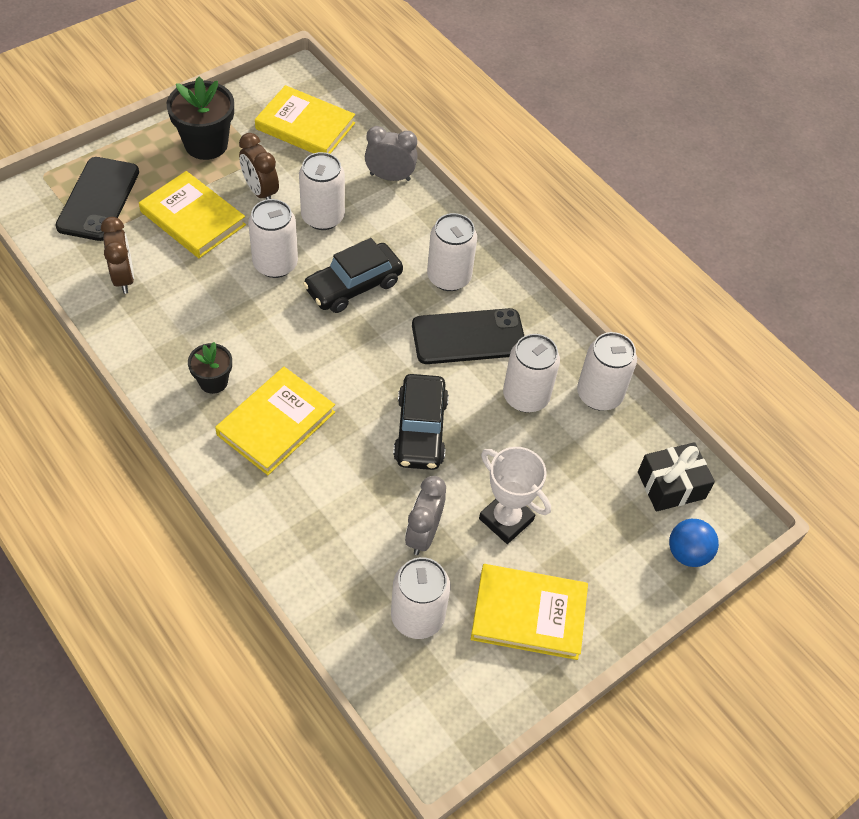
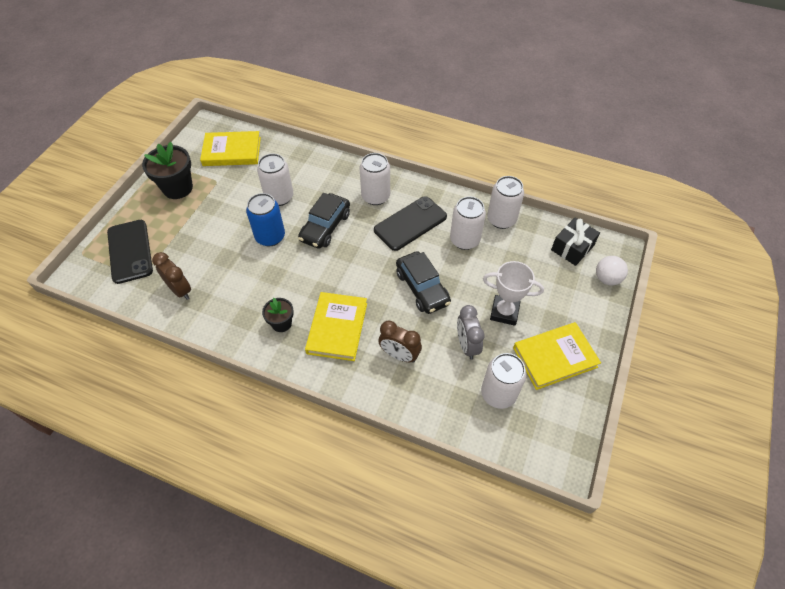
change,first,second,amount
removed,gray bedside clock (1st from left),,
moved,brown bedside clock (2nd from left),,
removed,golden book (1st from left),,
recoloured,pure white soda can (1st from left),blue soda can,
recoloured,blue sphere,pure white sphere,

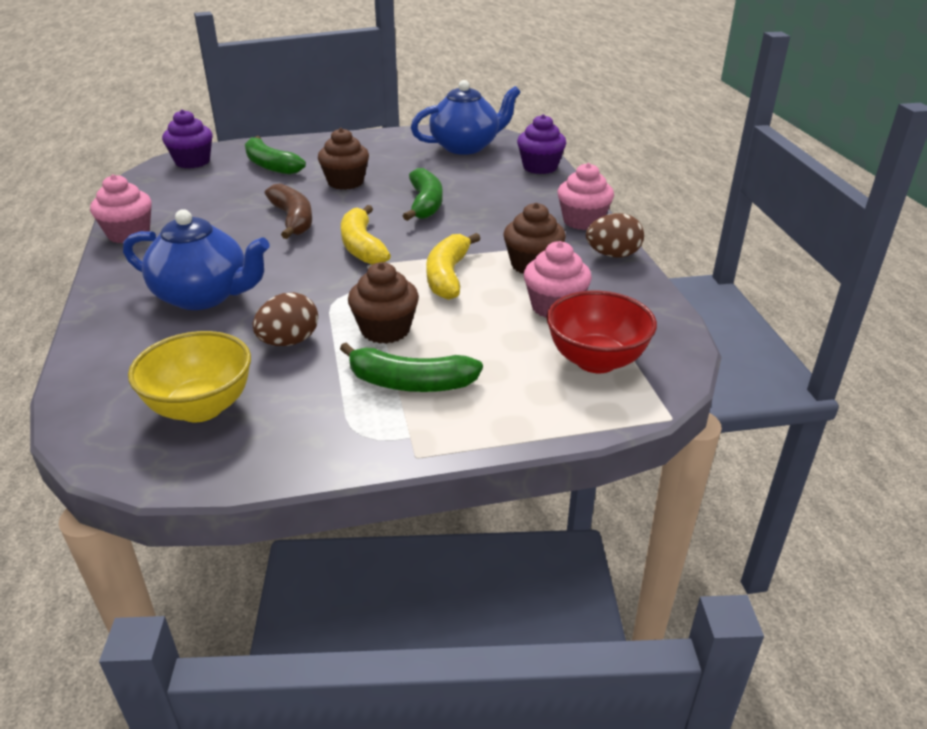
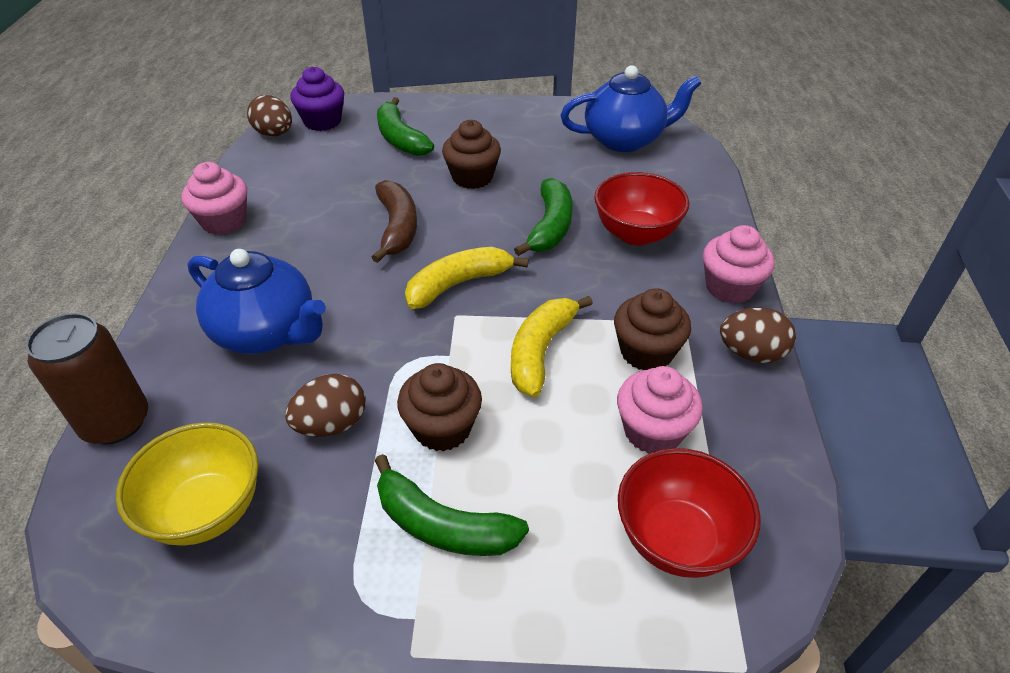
change,first,second,amount
removed,violet cupcake (2nd from left),,
turned,golden banana fruit (1st from left),,60 degrees clockwise
added,,brown egg (1st from left),
added,,red bowl (1st from left),
added,,brown soda can,

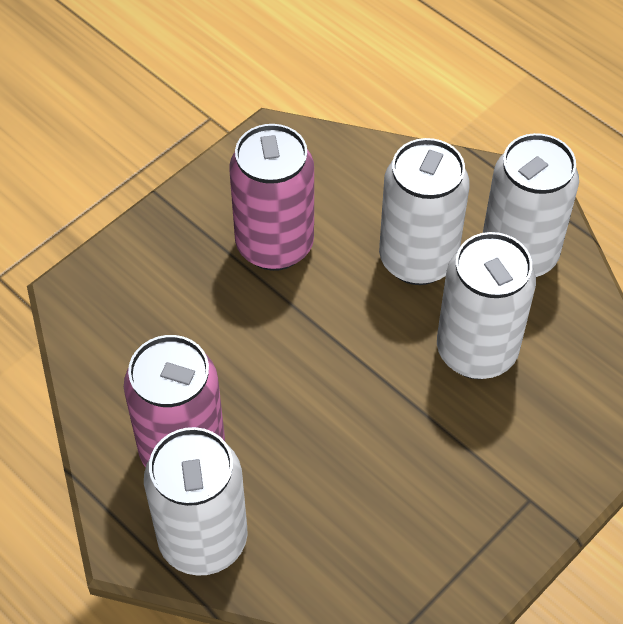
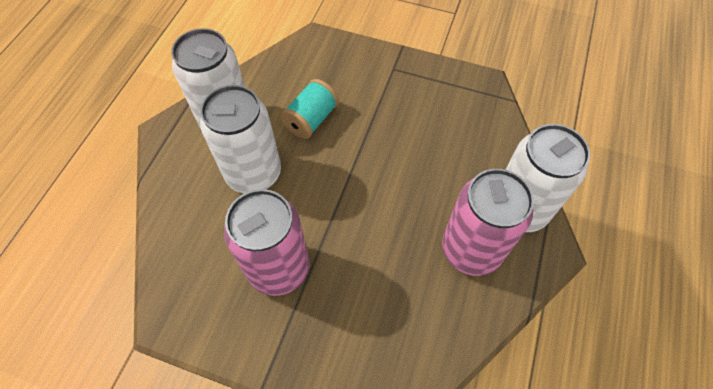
change,first,second,amount
replaced,pure white soda can (3rd from left),teal spool,

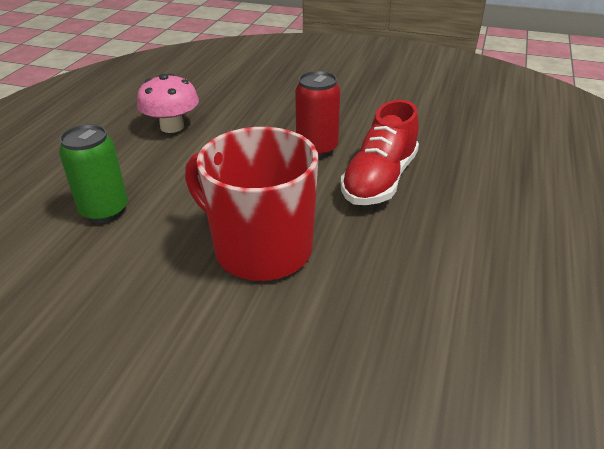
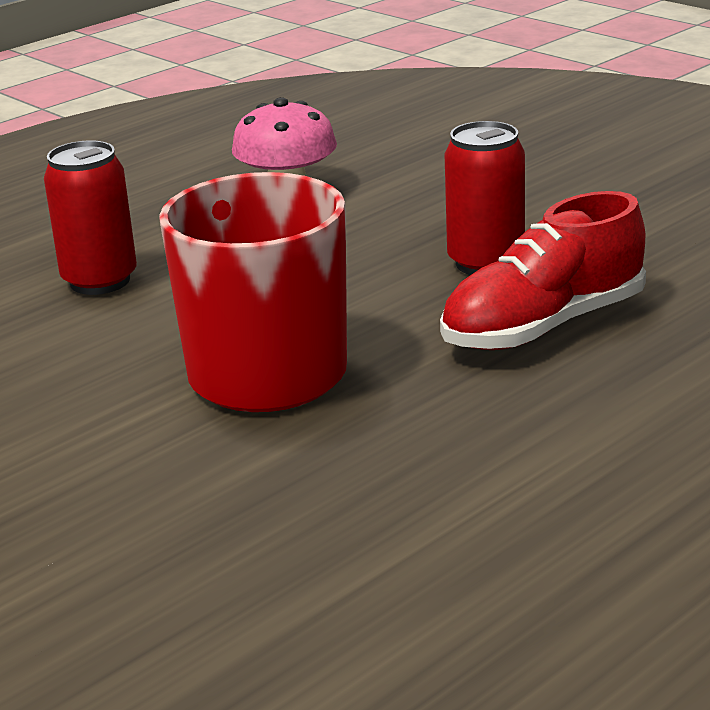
change,first,second,amount
recoloured,emerald soda can,red soda can (1st from left),

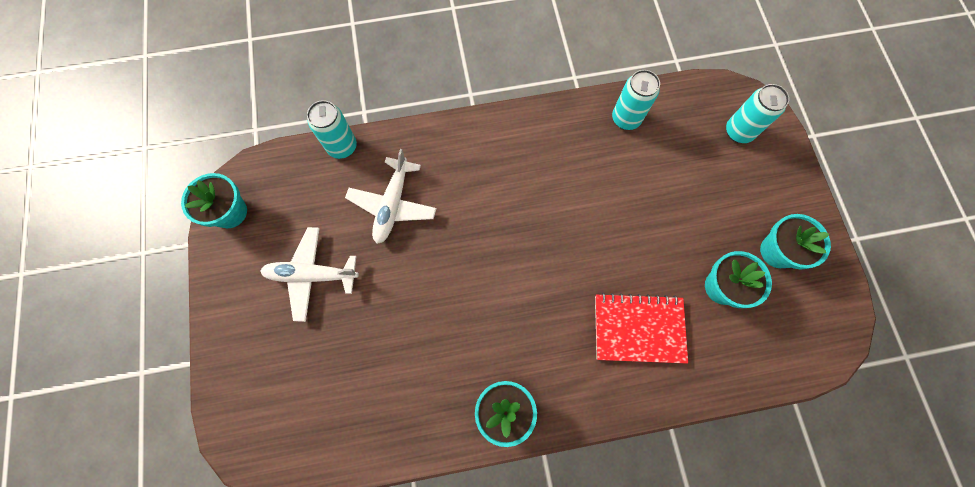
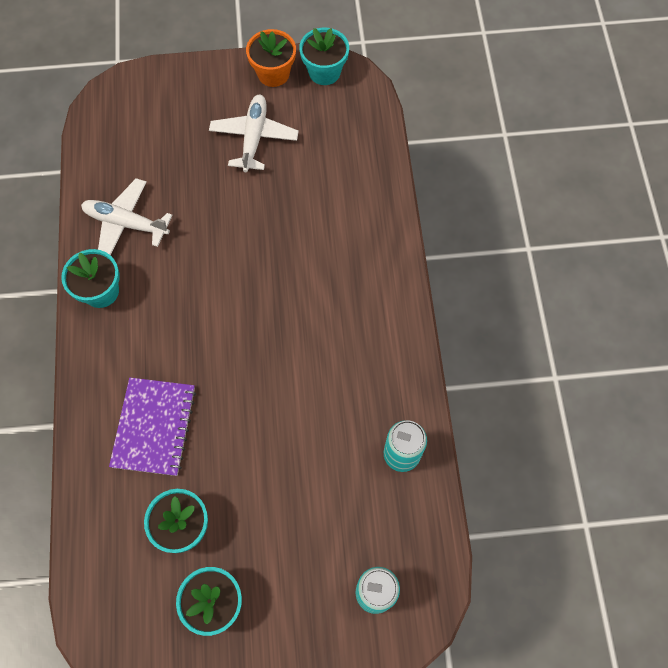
change,first,second,amount
removed,teal soda can (1st from left),,
moved,pure white plane (2nd from left in the first image),pure white plane (1st from left),
recoloured,red notepad,violet notepad,
added,,orange plant pot,

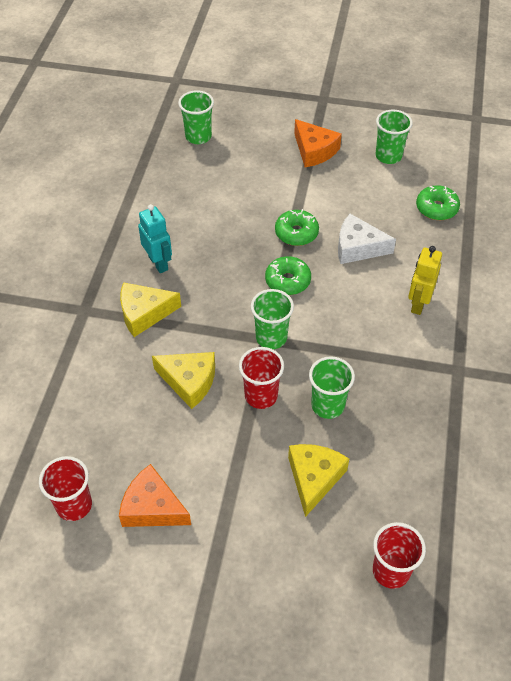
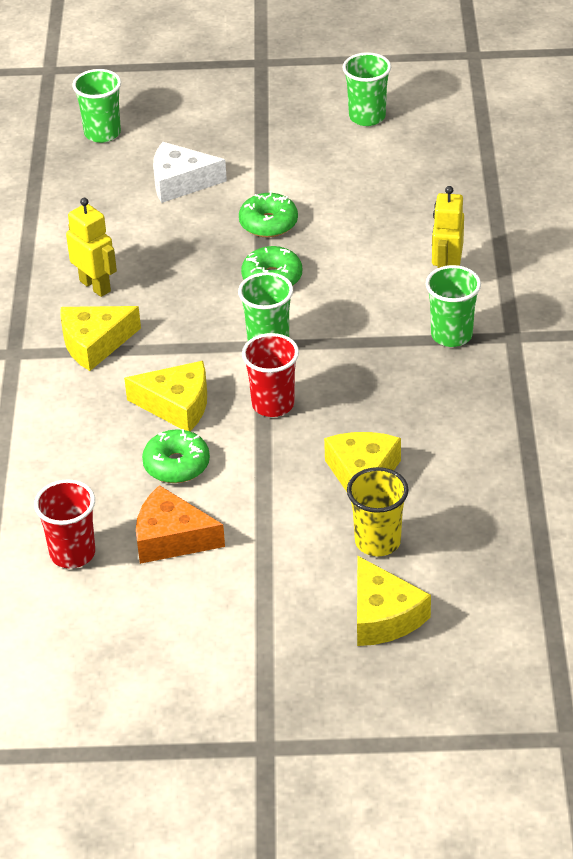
change,first,second,amount
removed,orange cheese wedge (2nd from left),,
moved,emerald doughnut (3rd from left in the first image),emerald doughnut (1st from left),
recoloured,teal robot,golden robot (1st from left),
moved,pure white cheese wedge,,
moved,emerald cup (3rd from left in the first image),emerald cup (4th from left),
removed,red cup (3rd from left),,
added,,golden cup,
added,,golden cheese wedge (4th from left),

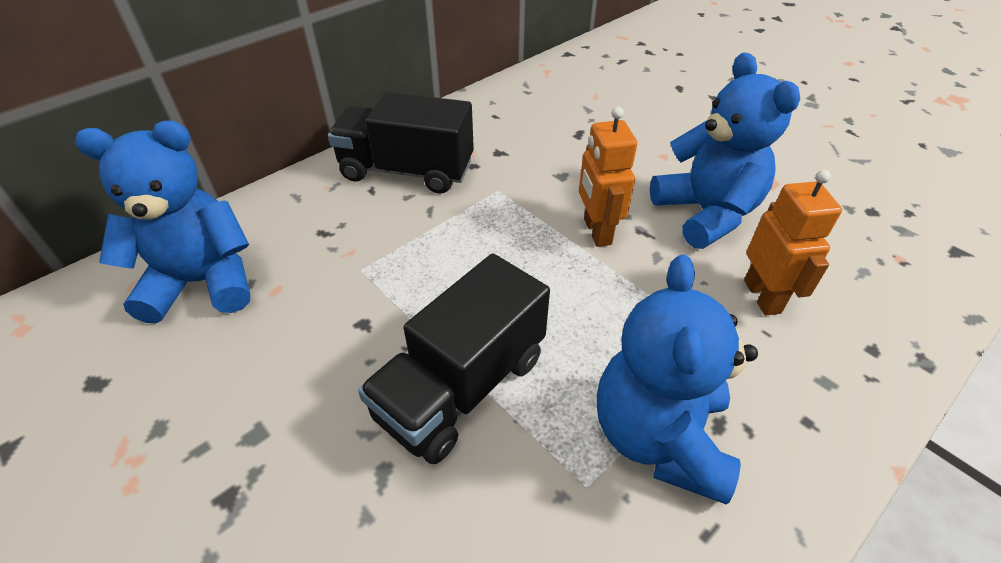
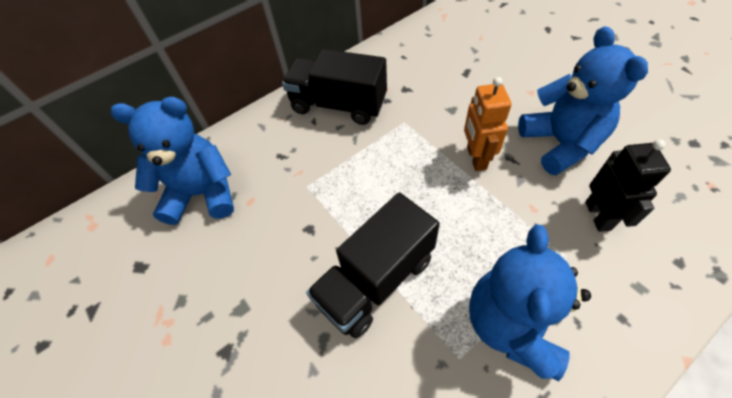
change,first,second,amount
recoloured,orange robot (2nd from left),jet-black robot,

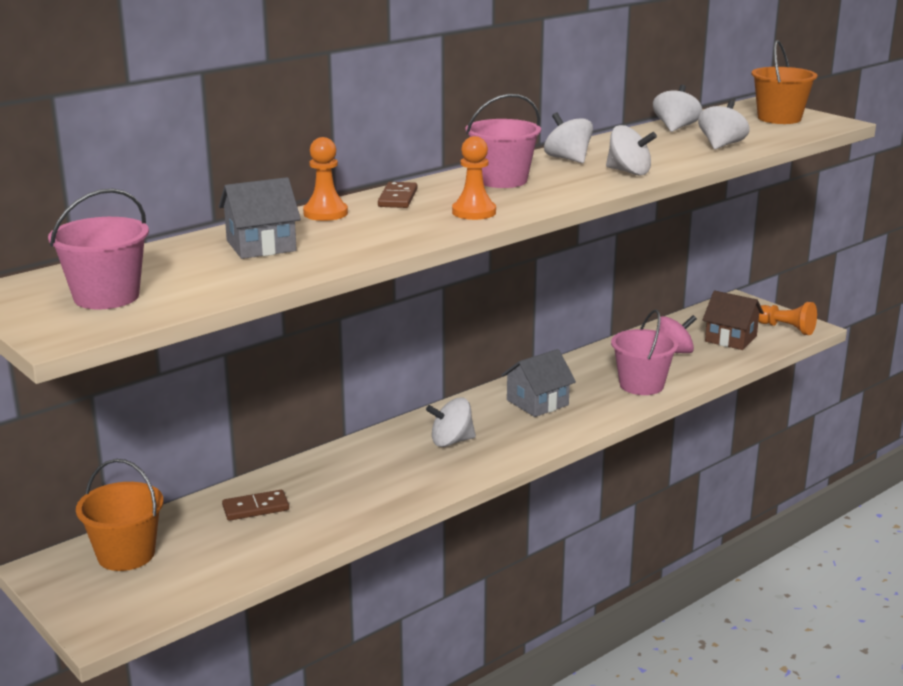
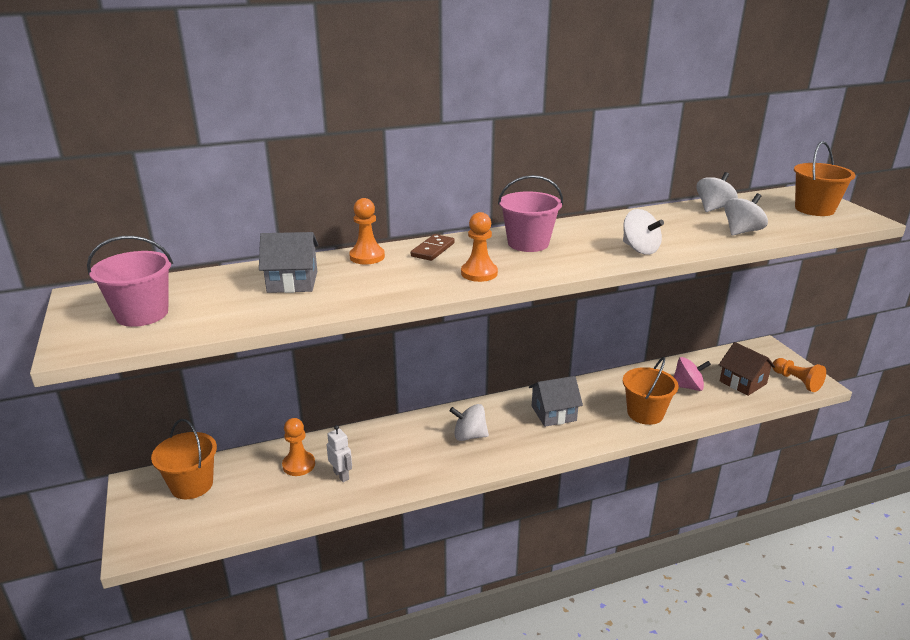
change,first,second,amount
removed,pure white spinning top (2nd from left),,
recoloured,pink sand bucket (3rd from left),orange sand bucket (2nd from left),
replaced,brown domino piece (1st from left),orange pawn (1st from left),
added,,pure white robot,

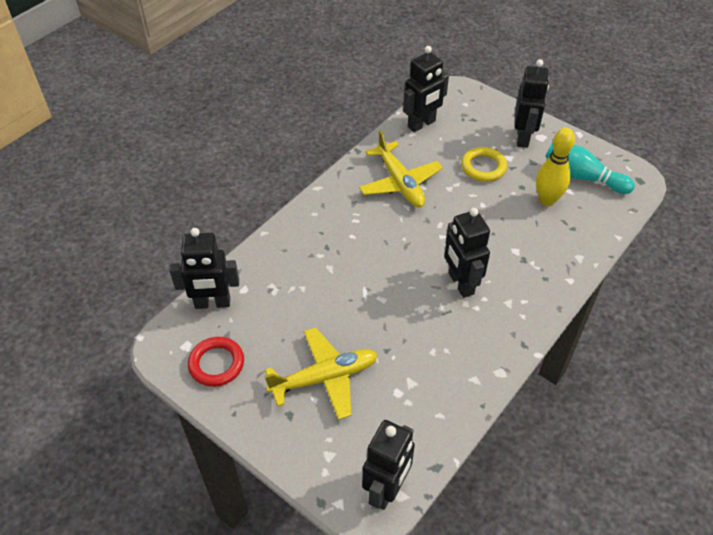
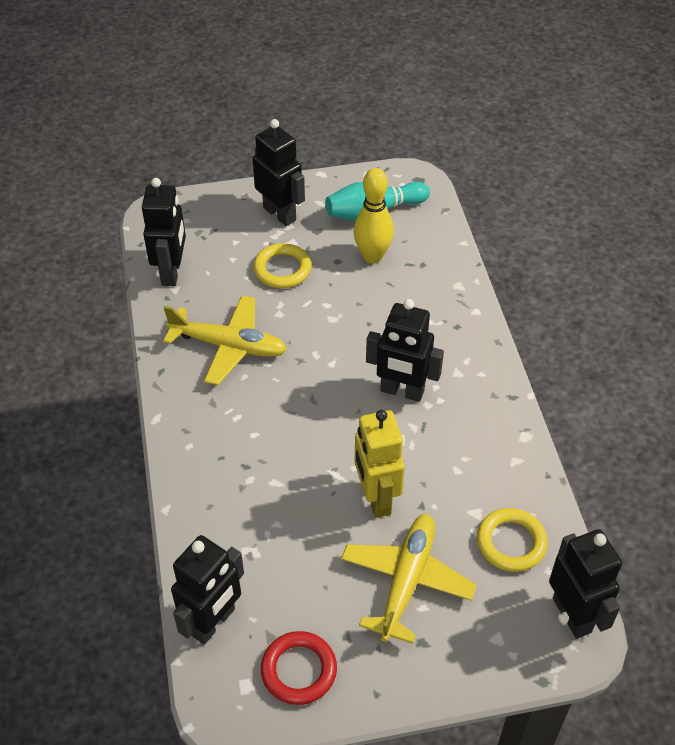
change,first,second,amount
added,,golden robot,
added,,golden ring (2nd from left),

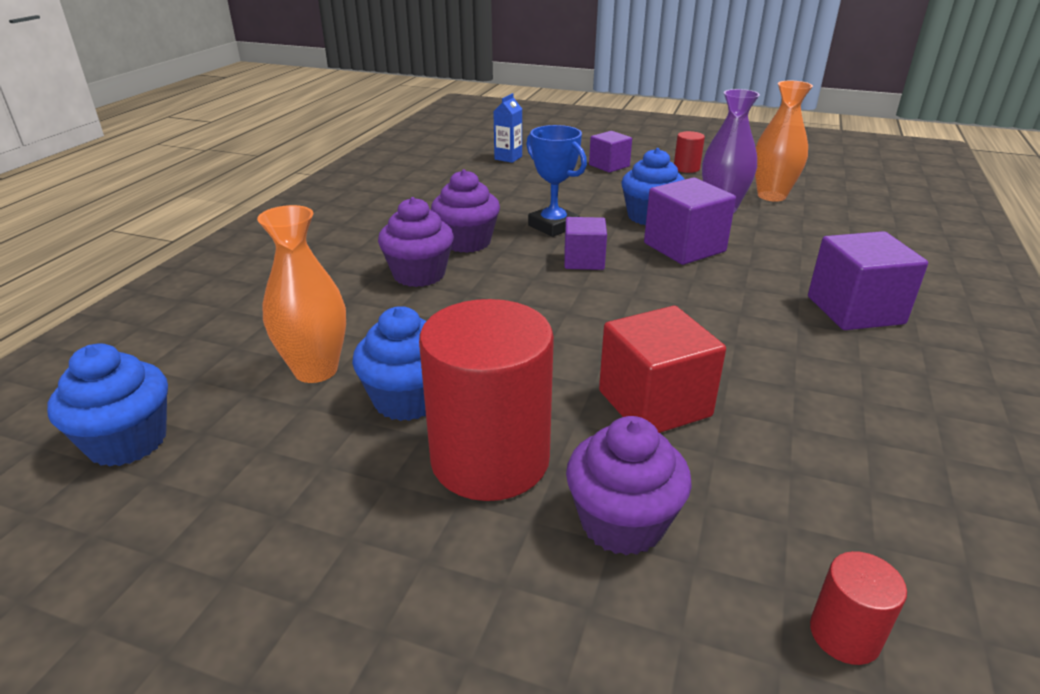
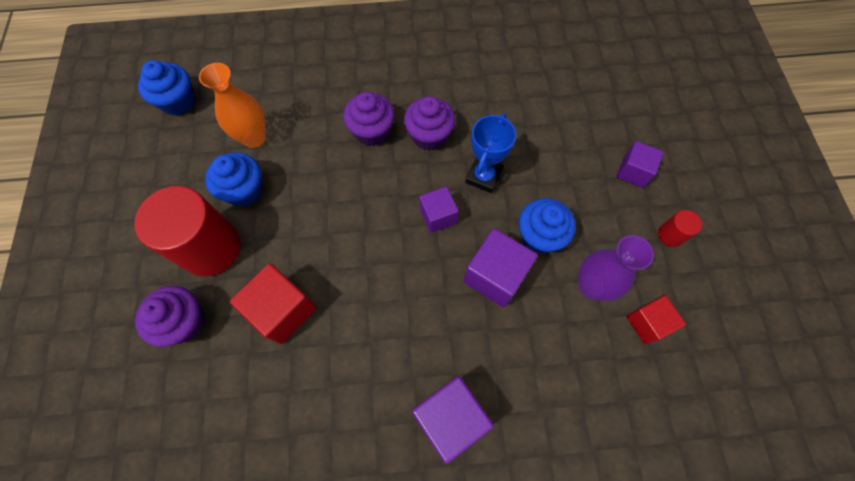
change,first,second,amount
replaced,orange flower vase (2nd from left),red solid cube (2nd from left),
removed,blue juice carton,,
removed,red cylinder shape (3rd from left),,

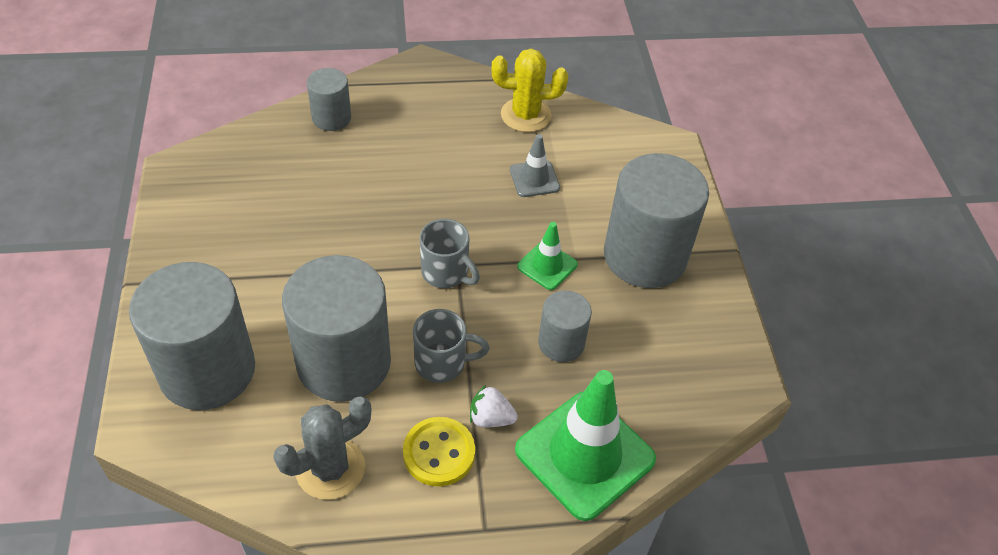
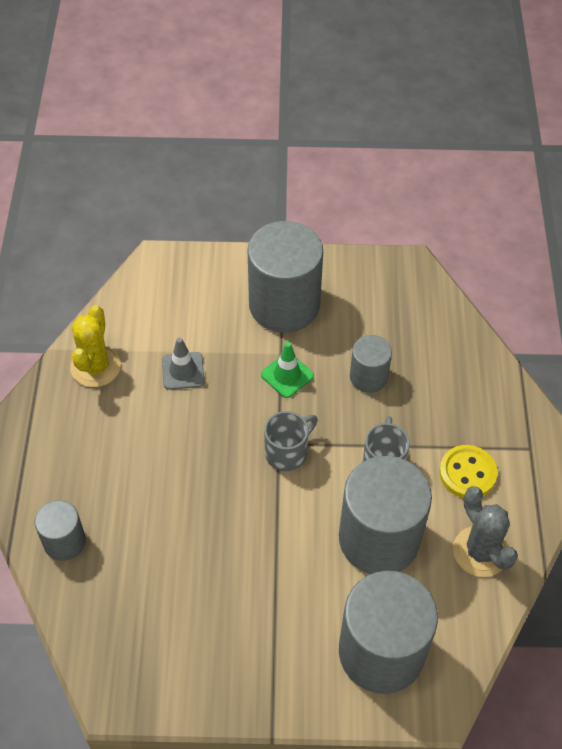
change,first,second,amount
removed,emerald road cone (2nd from left),,
removed,pure white strawberry,,

